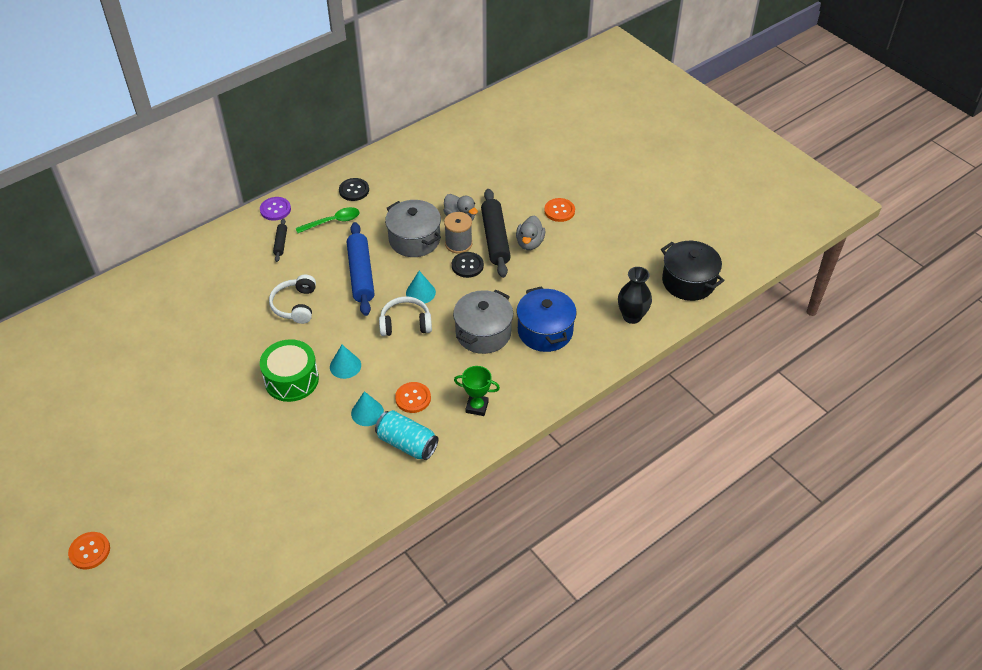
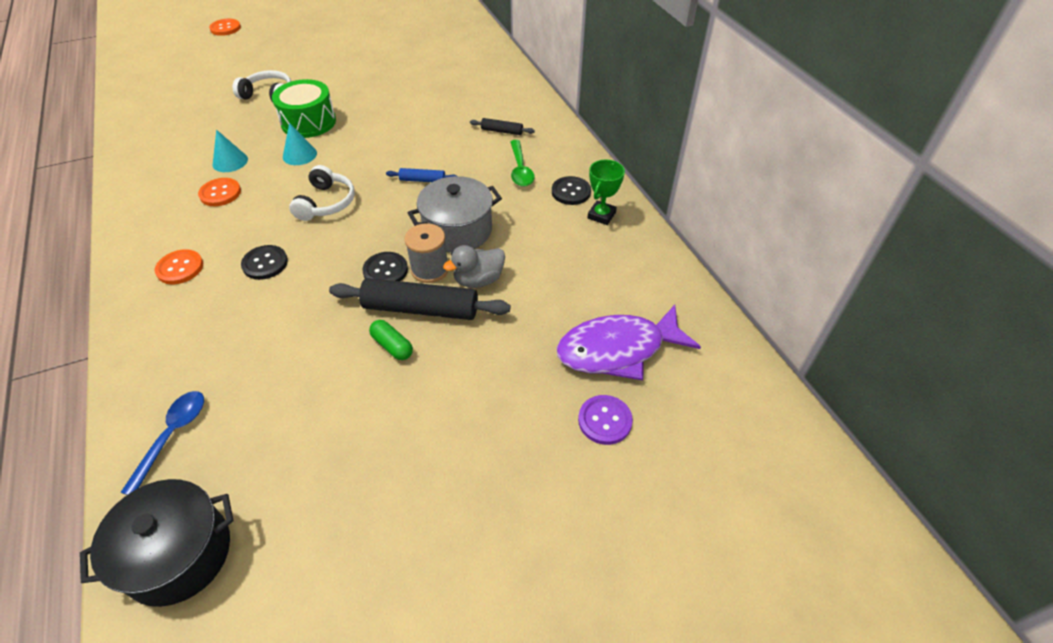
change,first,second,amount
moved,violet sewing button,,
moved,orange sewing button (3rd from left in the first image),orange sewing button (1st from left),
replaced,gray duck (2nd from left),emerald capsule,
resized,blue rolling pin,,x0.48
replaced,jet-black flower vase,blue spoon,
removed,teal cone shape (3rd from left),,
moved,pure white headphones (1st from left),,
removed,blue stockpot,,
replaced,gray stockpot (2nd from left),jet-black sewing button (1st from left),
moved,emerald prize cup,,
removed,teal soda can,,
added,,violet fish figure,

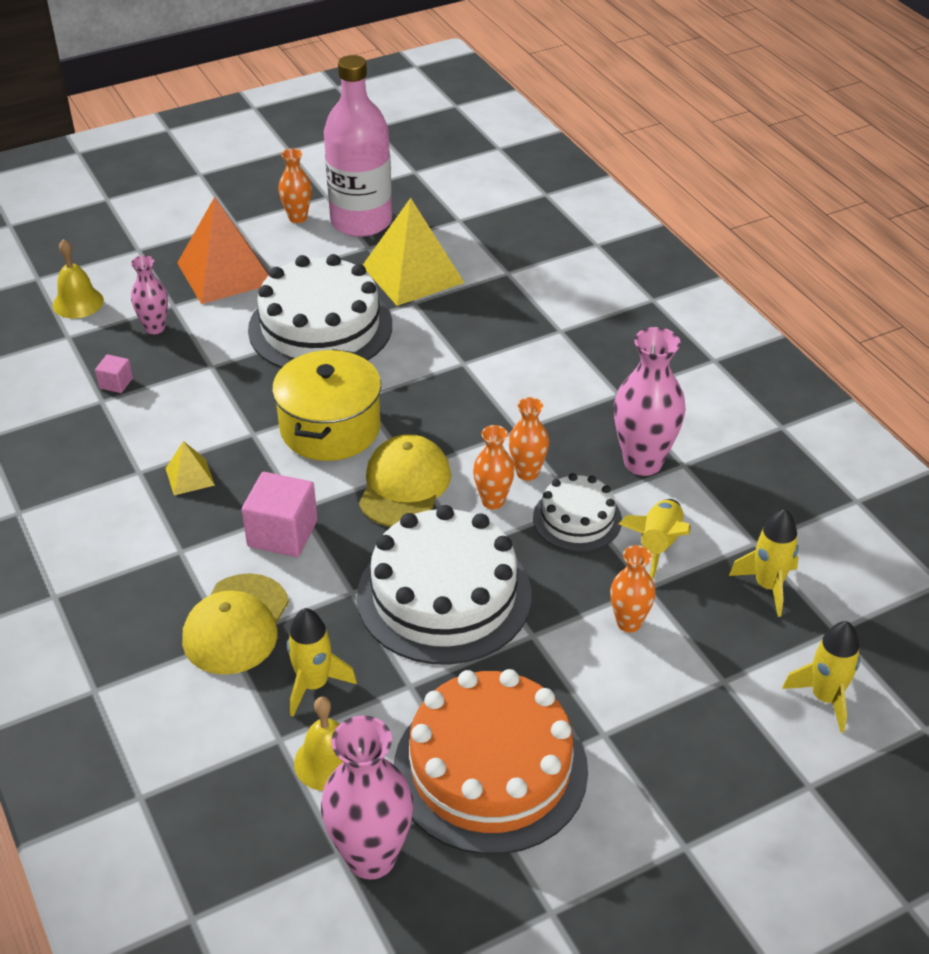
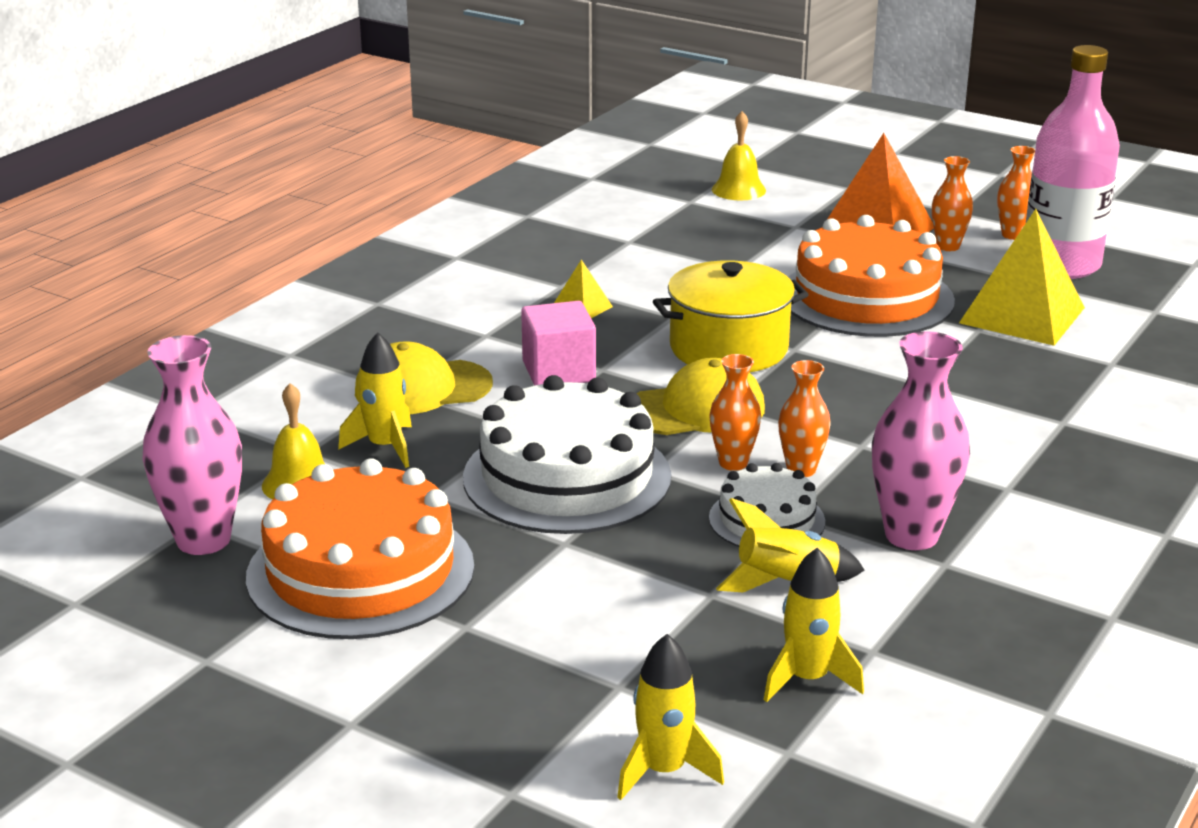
change,first,second,amount
recoloured,pure white layer cake (1st from left),orange layer cake (2nd from left),
removed,pink flower vase (1st from left),,
removed,pink solid cube (1st from left),,
moved,orange flower vase (4th from left in the first image),orange flower vase (3rd from left),

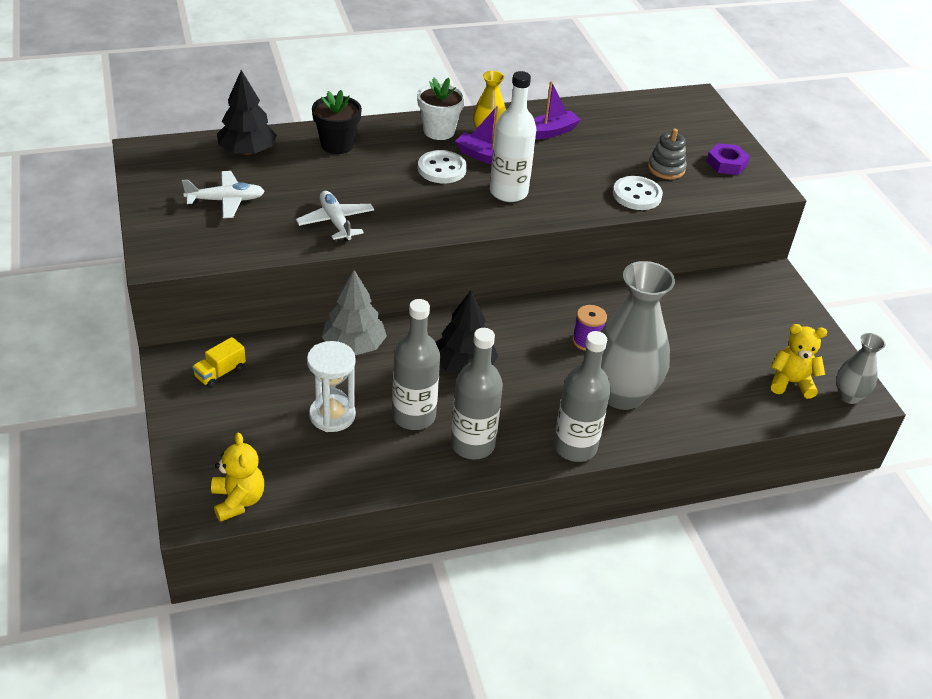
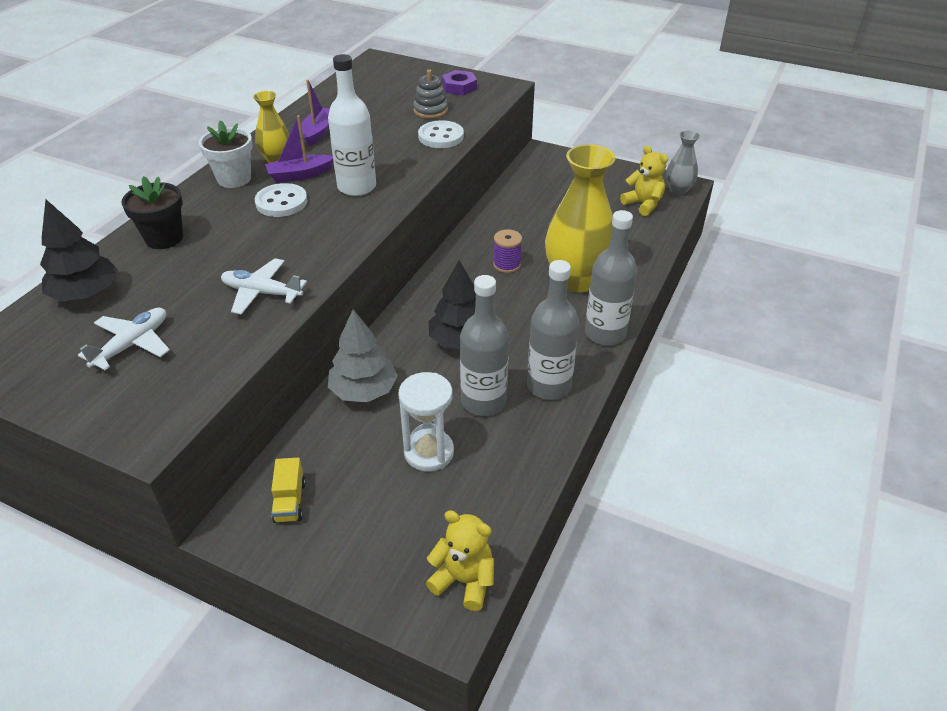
change,first,second,amount
recoloured,gray flower vase (1st from left),golden flower vase (2nd from left),
turned,golden stuffed bear (2nd from left),,90 degrees clockwise

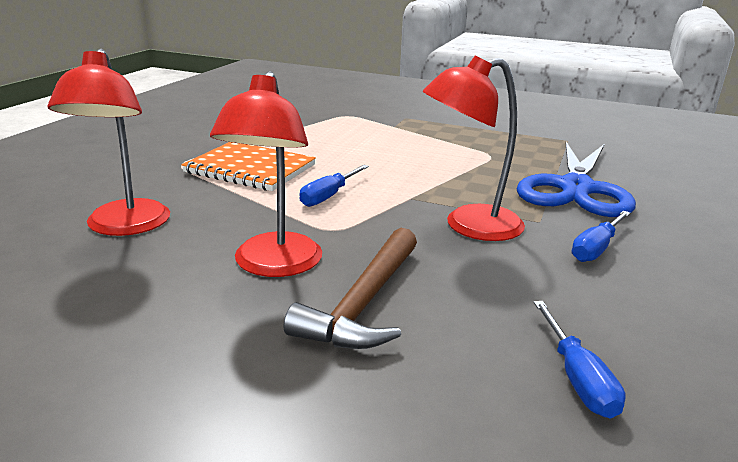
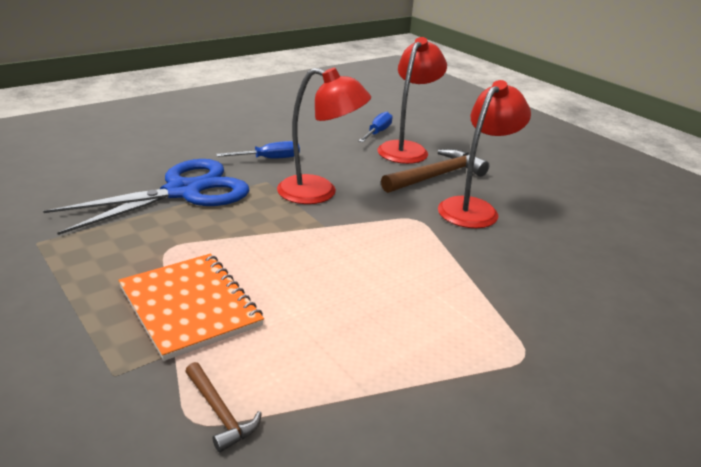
change,first,second,amount
moved,red lamp (1st from left in the first image),red lamp (2nd from left),
moved,orange notepad,,
removed,blue hand screwdriver (1st from left),,
added,,brown carpenter's hammer (1st from left),

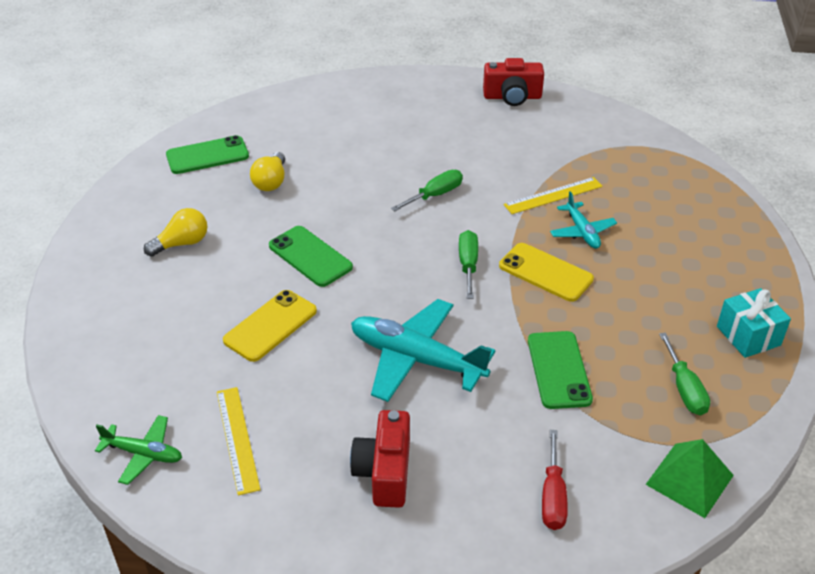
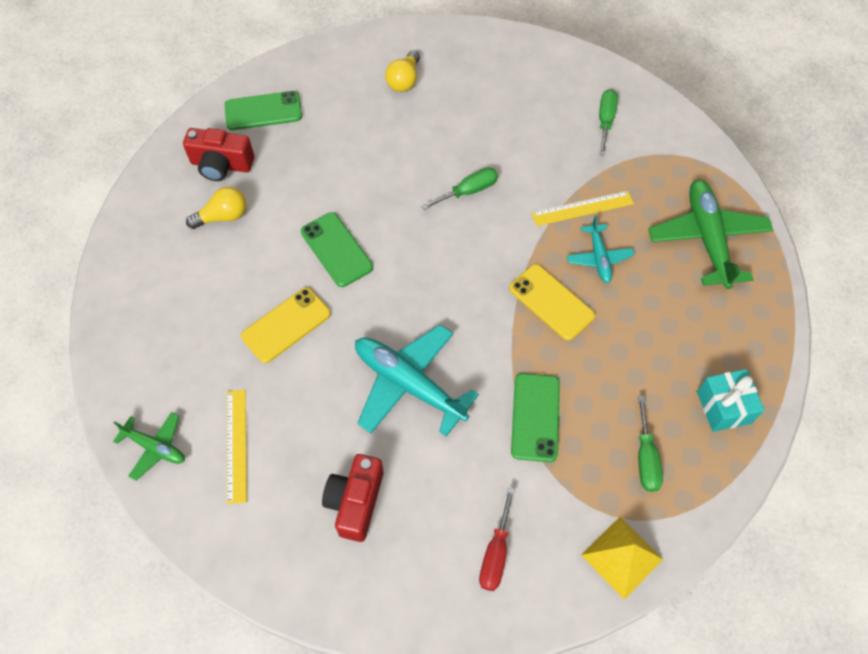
change,first,second,amount
moved,red compact camera (2nd from left in the first image),red compact camera (1st from left),
moved,golden lightbulb (2nd from left),,
moved,emerald hand screwdriver (2nd from left),,
recoloured,emerald pyramid shape,golden pyramid shape,
added,,emerald plane (2nd from left),

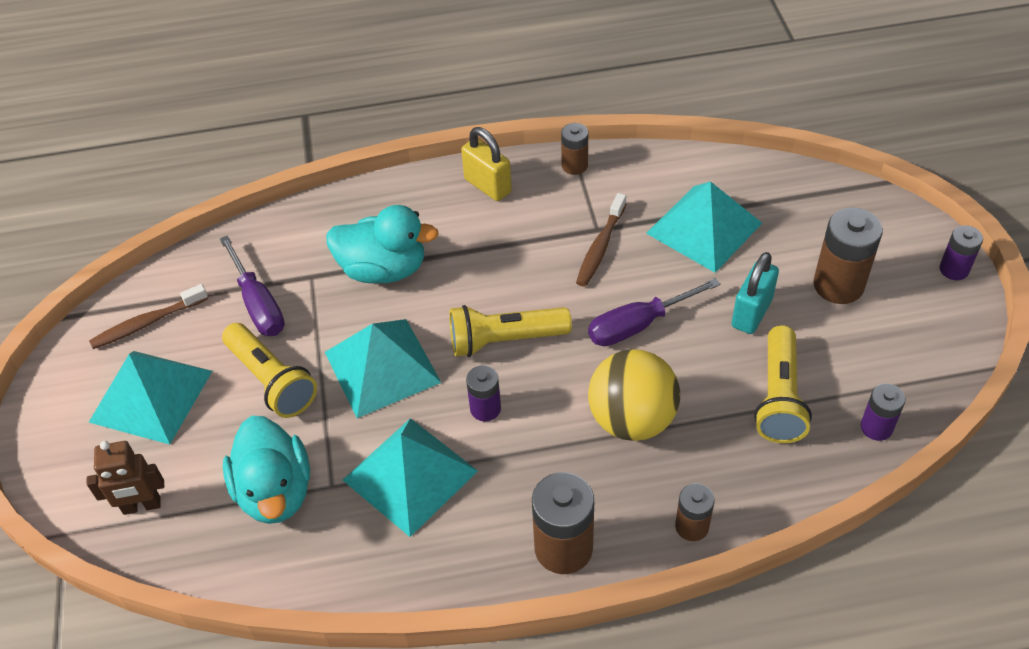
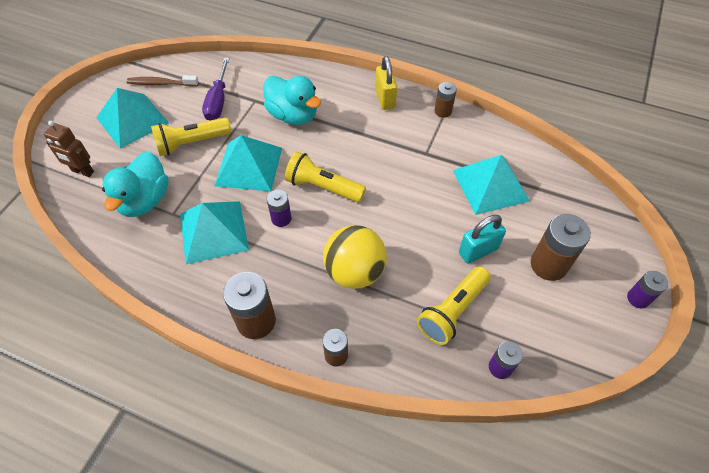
change,first,second,amount
removed,brown dental brush (2nd from left),,
removed,violet hand screwdriver (2nd from left),,
turned,golden pocket torch (1st from left),,75 degrees clockwise

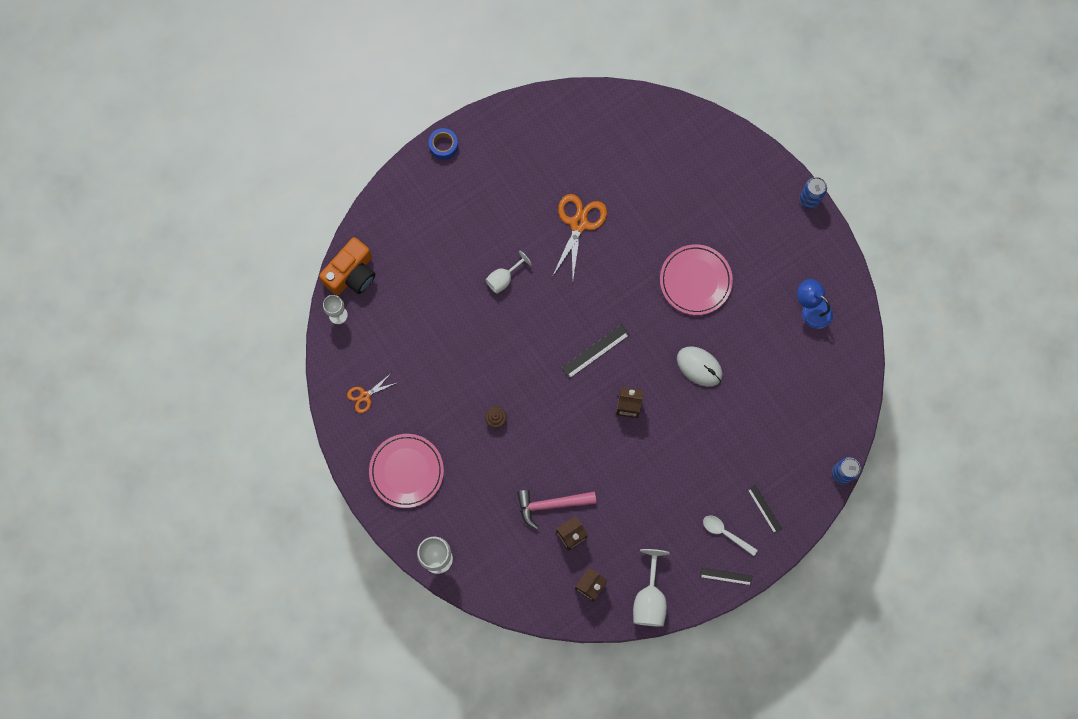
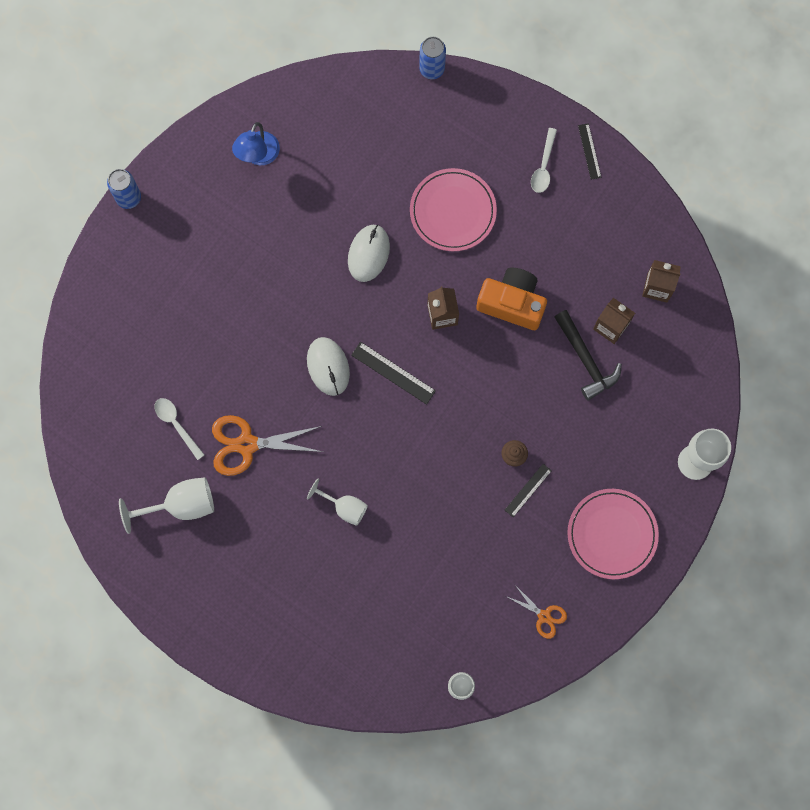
change,first,second,amount
removed,blue sticky tape,,
moved,orange compact camera,,
moved,pink flat dish (2nd from left in the first image),pink flat dish (1st from left),
moved,jet-black straightedge (3rd from left in the first image),jet-black straightedge (2nd from left),
recoloured,pink carpenter's hammer,jet-black carpenter's hammer,
moved,pure white wine glass (4th from left in the first image),pure white wine glass (1st from left),
added,,pure white mouse (1st from left),
added,,pure white spoon (1st from left),

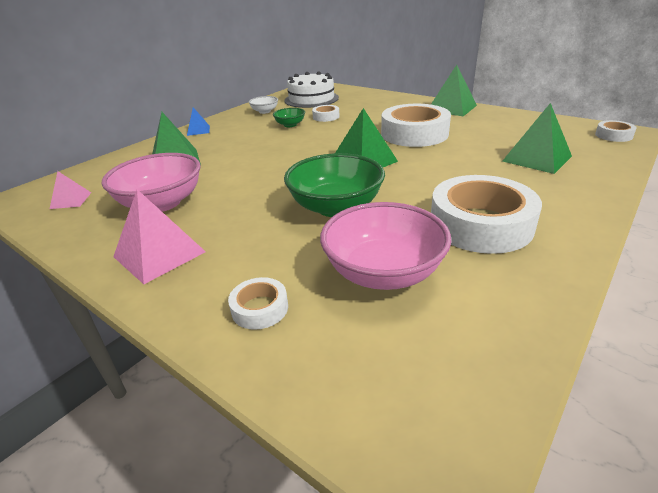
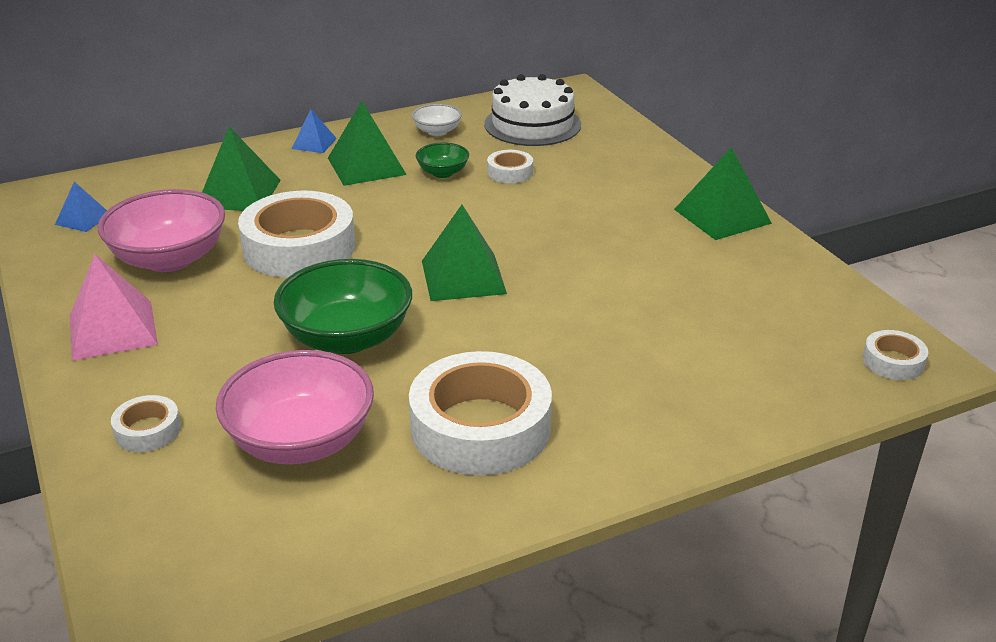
change,first,second,amount
moved,emerald pyramid shape (4th from left in the first image),emerald pyramid shape (2nd from left),
moved,pure white sticky tape (3rd from left in the first image),pure white sticky tape (2nd from left),
recoloured,pink pyramid shape (1st from left),blue pyramid shape (1st from left),

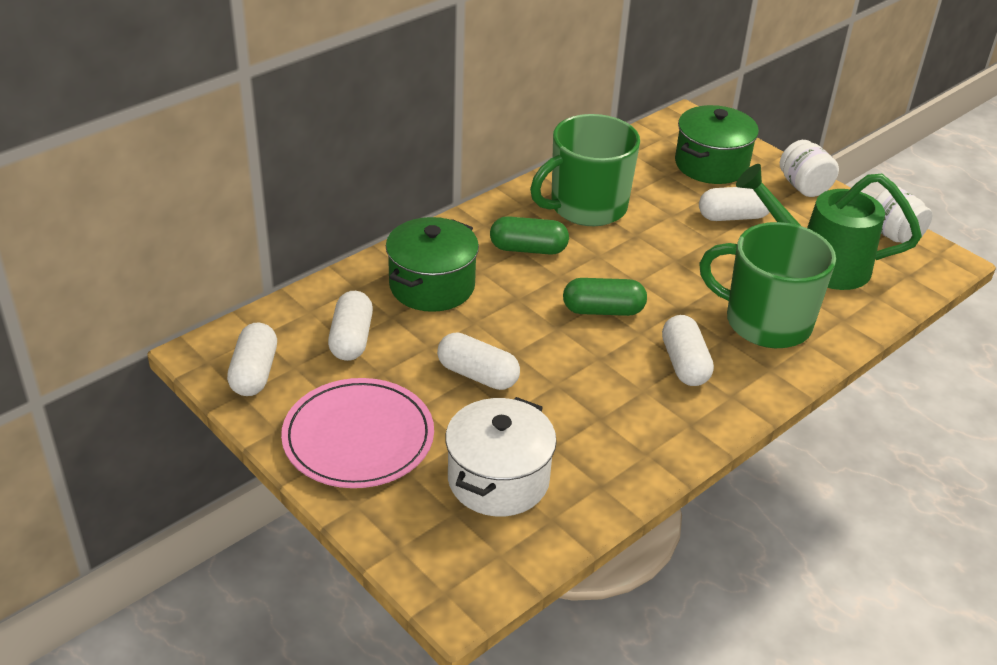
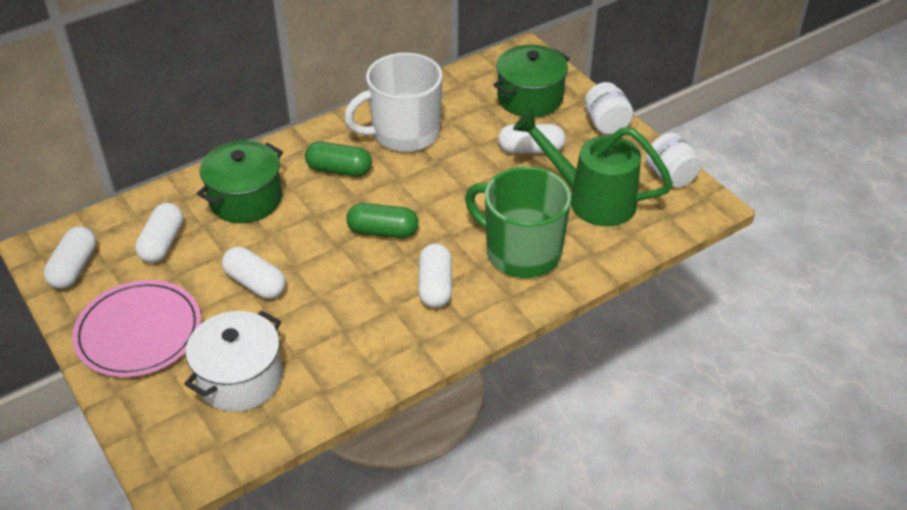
change,first,second,amount
recoloured,emerald mug (1st from left),pure white mug,

